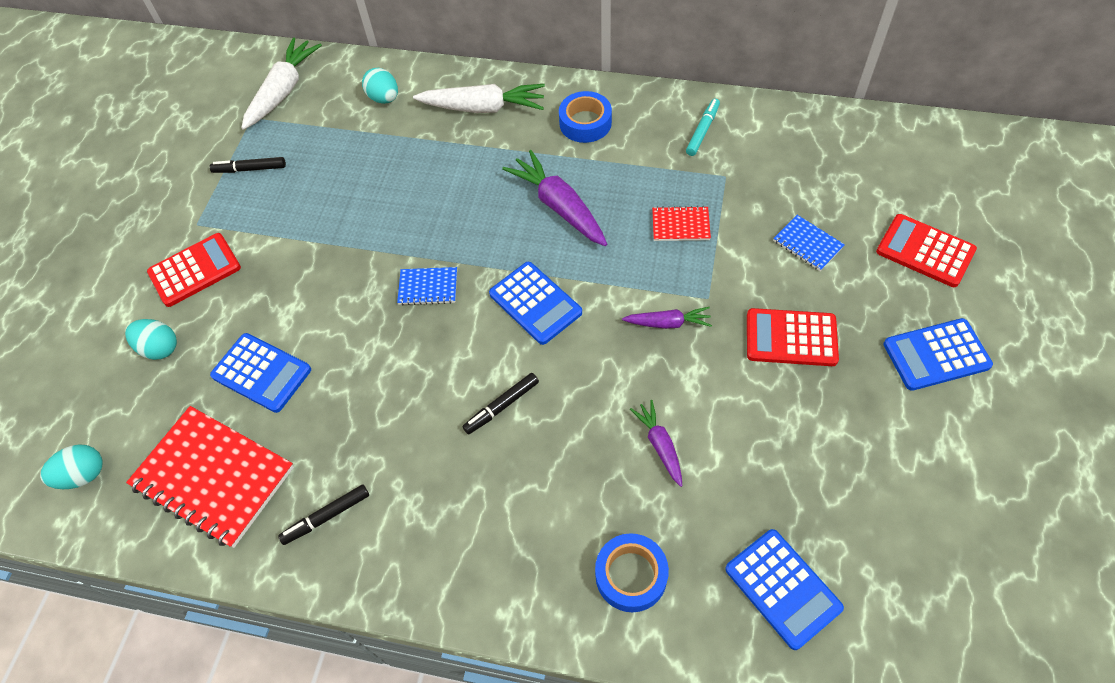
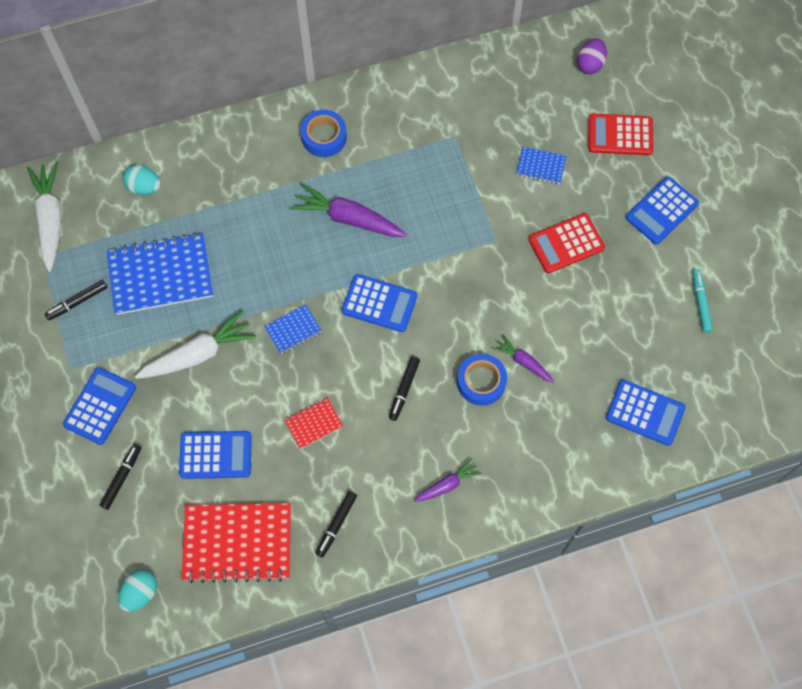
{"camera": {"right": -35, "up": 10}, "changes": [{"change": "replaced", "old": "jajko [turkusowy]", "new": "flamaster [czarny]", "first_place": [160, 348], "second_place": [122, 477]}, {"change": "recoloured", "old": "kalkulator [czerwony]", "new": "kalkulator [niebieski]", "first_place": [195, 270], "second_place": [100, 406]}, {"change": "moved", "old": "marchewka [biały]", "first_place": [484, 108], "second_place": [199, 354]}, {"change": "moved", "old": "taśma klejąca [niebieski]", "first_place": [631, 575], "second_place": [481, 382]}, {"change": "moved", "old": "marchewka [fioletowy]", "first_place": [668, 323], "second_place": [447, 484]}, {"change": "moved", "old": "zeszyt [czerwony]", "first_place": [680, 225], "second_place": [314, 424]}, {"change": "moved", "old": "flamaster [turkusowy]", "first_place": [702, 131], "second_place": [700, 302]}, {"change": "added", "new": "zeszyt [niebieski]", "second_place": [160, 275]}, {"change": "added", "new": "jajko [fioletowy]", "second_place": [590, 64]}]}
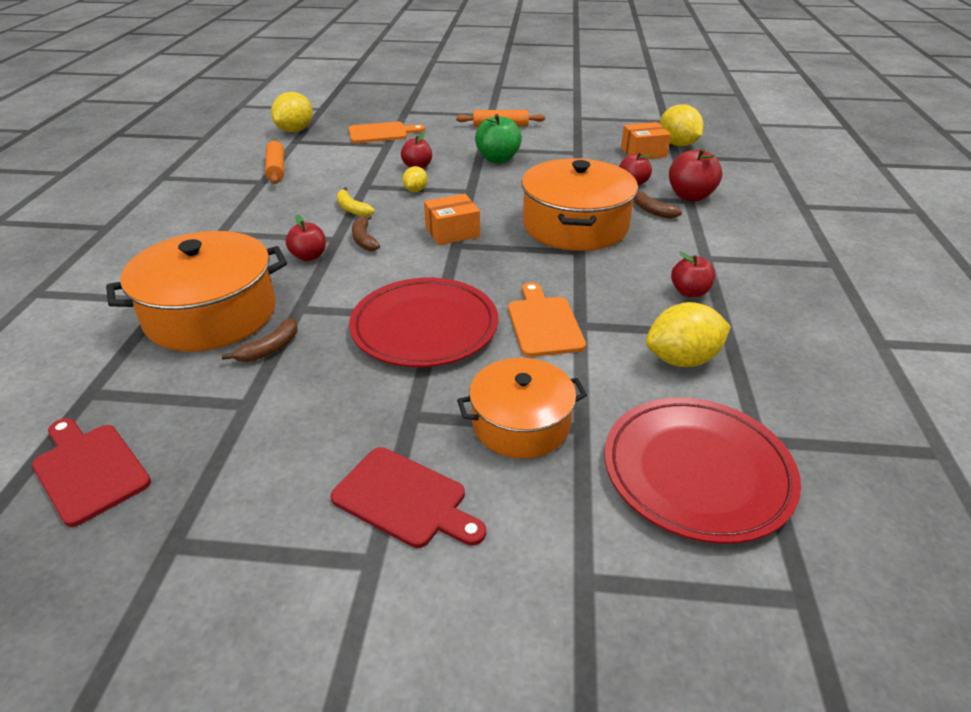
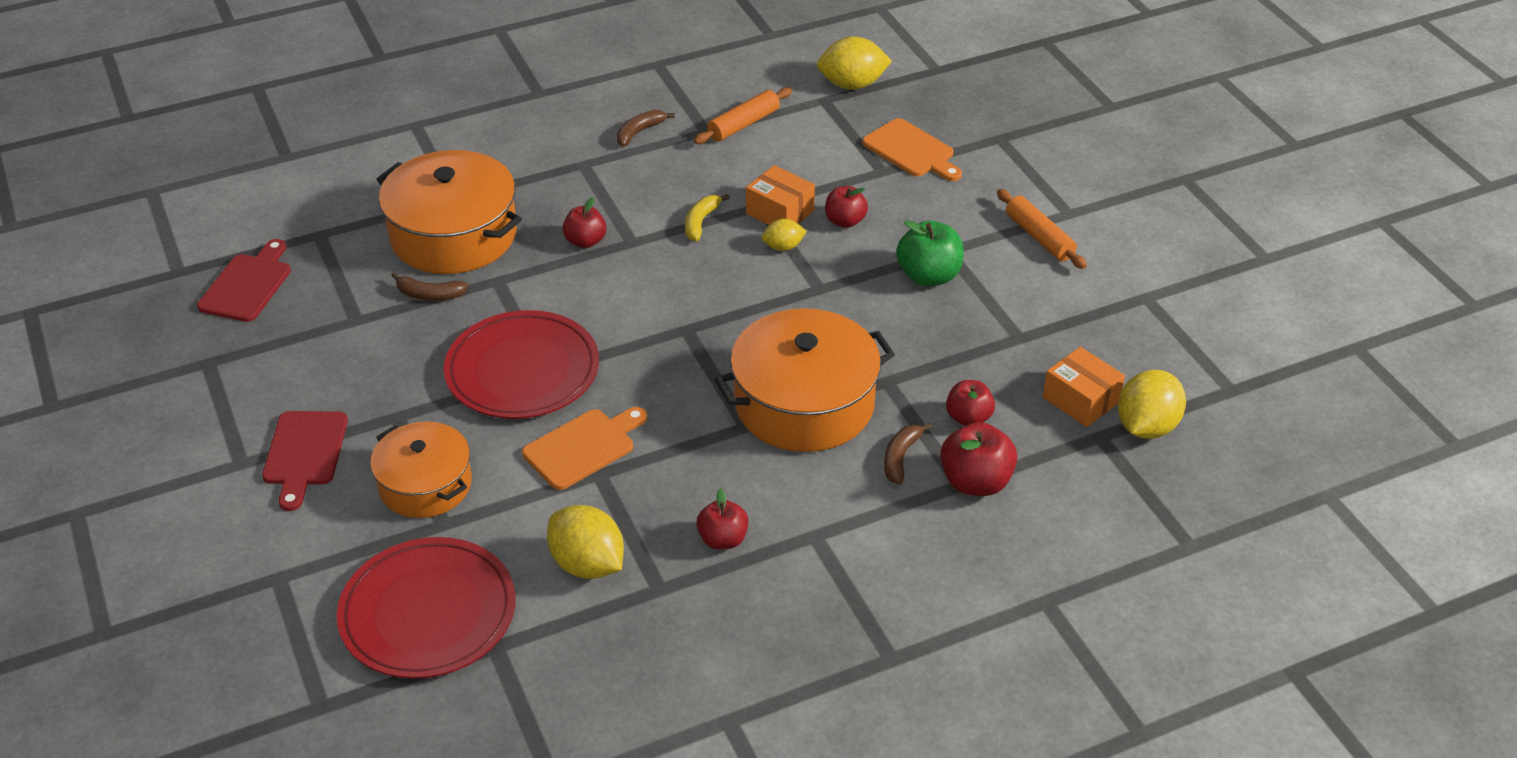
{"camera": {"right": 60, "up": 5}, "changes": [{"change": "moved", "old": "banan [brązowy]", "first_place": [364, 239], "second_place": [639, 132]}, {"change": "moved", "old": "pudełko [pomarańczowy]", "first_place": [452, 232], "second_place": [780, 212]}]}
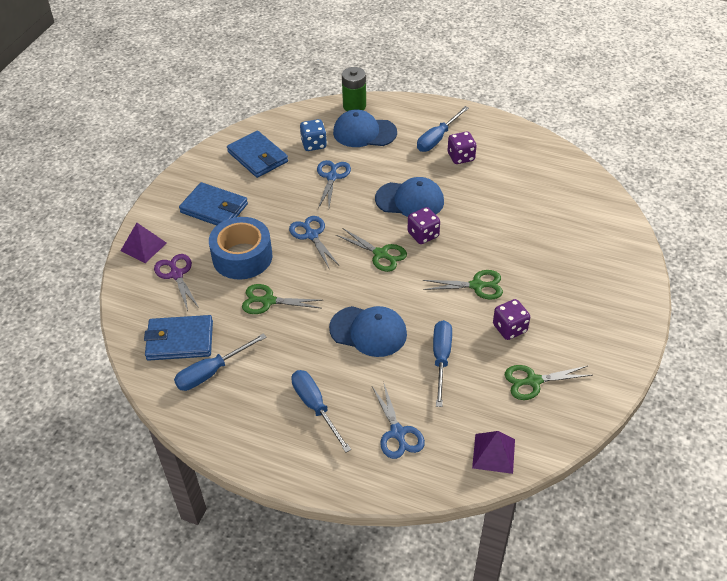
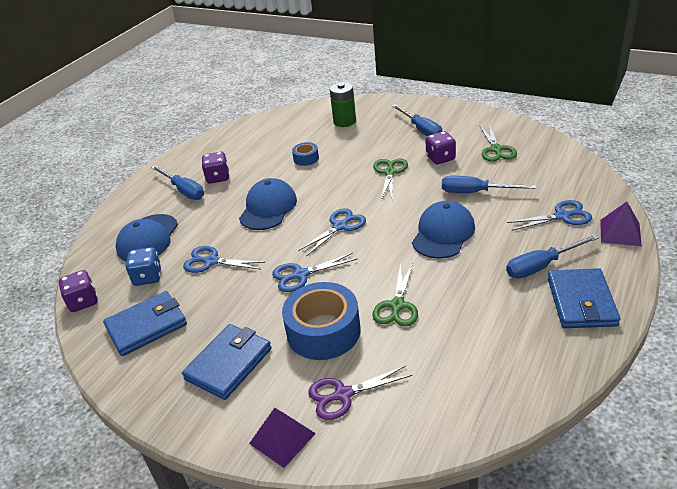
{"camera": {"right": -80, "up": -10}, "changes": [{"change": "moved", "old": "portfel [niebieski]", "first_place": [180, 340], "second_place": [581, 302]}, {"change": "moved", "old": "śrubokręt [niebieski]", "first_place": [211, 372], "second_place": [421, 130]}, {"change": "recoloured", "old": "nożyczki [zielony]", "new": "nożyczki [niebieski]", "first_place": [381, 254], "second_place": [340, 226]}, {"change": "moved", "old": "bateria [zielony]", "first_place": [354, 106], "second_place": [344, 121]}, {"change": "moved", "old": "kostka do gry [fioletowy]", "first_place": [423, 235], "second_place": [83, 301]}, {"change": "moved", "old": "piramida [fioletowy]", "first_place": [493, 453], "second_place": [620, 232]}, {"change": "added", "new": "taśma klejąca [niebieski]", "second_place": [306, 158]}]}
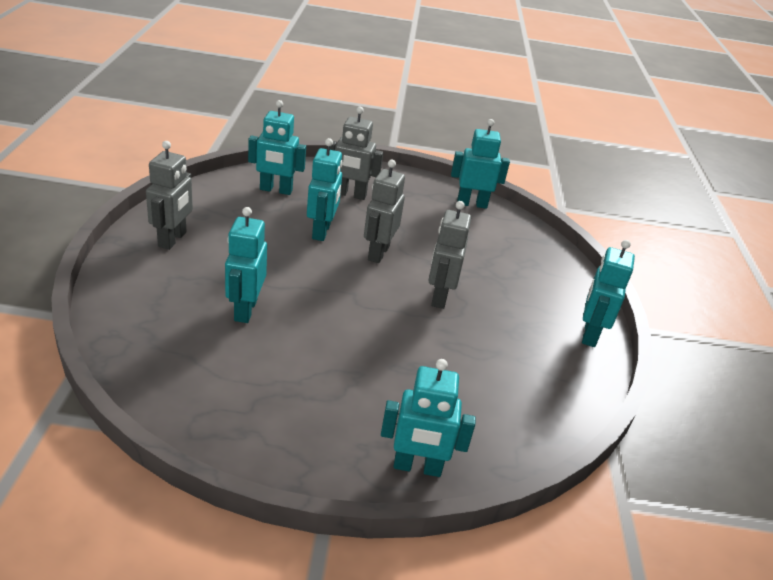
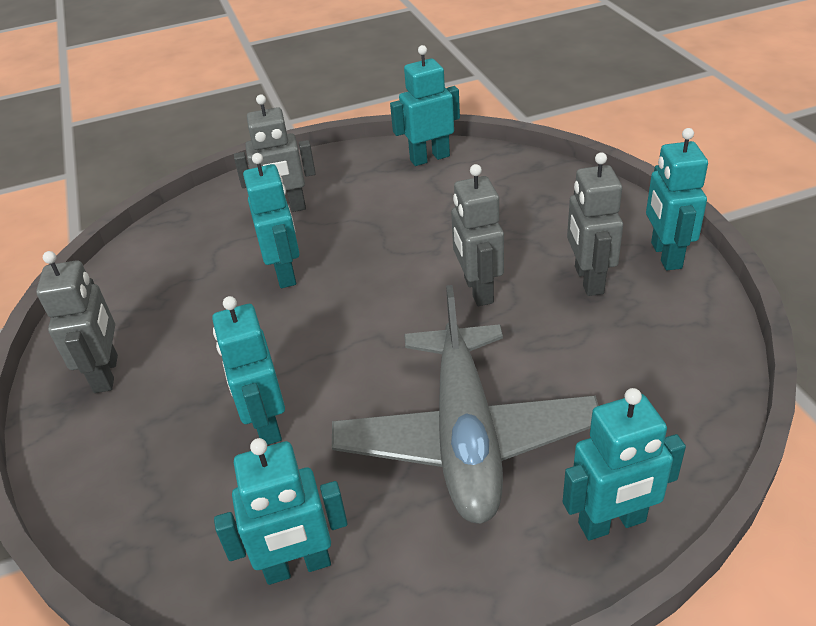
{"camera": {"right": -15, "up": 5}, "changes": [{"change": "moved", "old": "robot [turkusowy]", "first_place": [276, 190], "second_place": [298, 566]}, {"change": "moved", "old": "robot [szary]", "first_place": [378, 253], "second_place": [588, 280]}, {"change": "added", "new": "samolot [szary]", "second_place": [465, 436]}]}
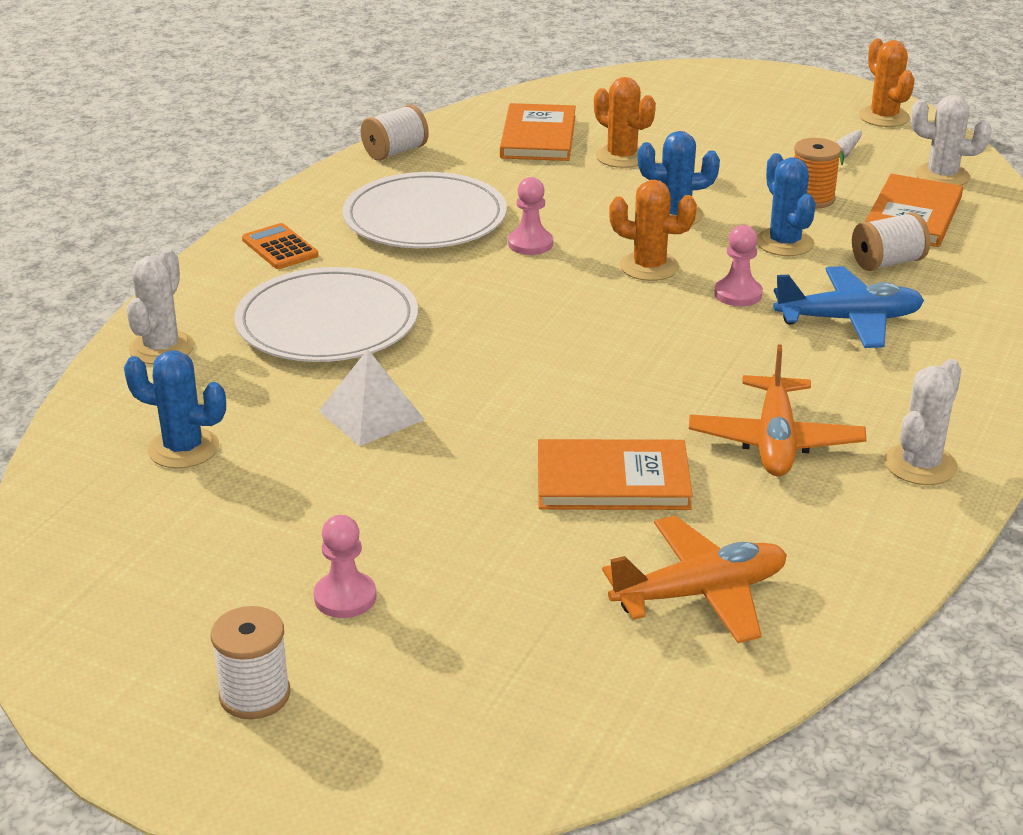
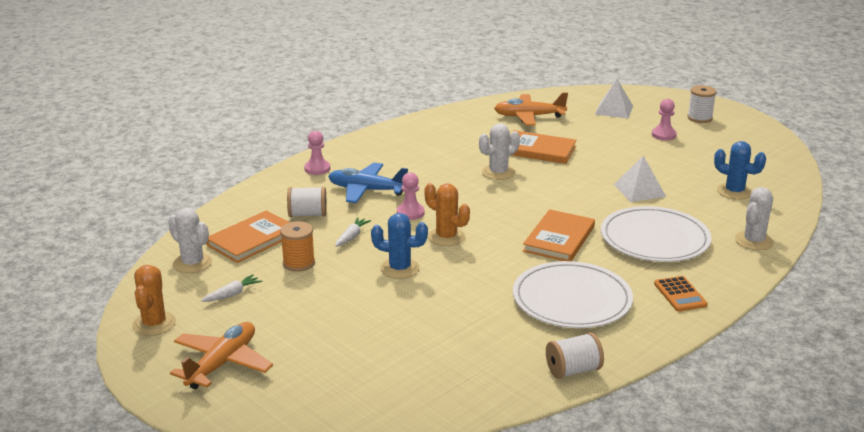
{"camera": {"right": -160, "up": -5}, "changes": [{"change": "moved", "old": "książka [pomarańczowy]", "first_place": [538, 137], "second_place": [559, 239]}, {"change": "moved", "old": "pionek [różowy]", "first_place": [530, 244], "second_place": [317, 169]}, {"change": "removed", "old": "kaktus [pomarańczowy]", "first_place": [622, 157]}, {"change": "moved", "old": "samolot [pomarańczowy]", "first_place": [775, 441], "second_place": [222, 363]}, {"change": "replaced", "old": "kaktus [niebieski]", "new": "marchewka [biały]", "first_place": [784, 243], "second_place": [352, 237]}, {"change": "moved", "old": "kaktus [biały]", "first_place": [920, 465], "second_place": [498, 172]}, {"change": "added", "new": "piramida [biały]", "second_place": [614, 110]}]}
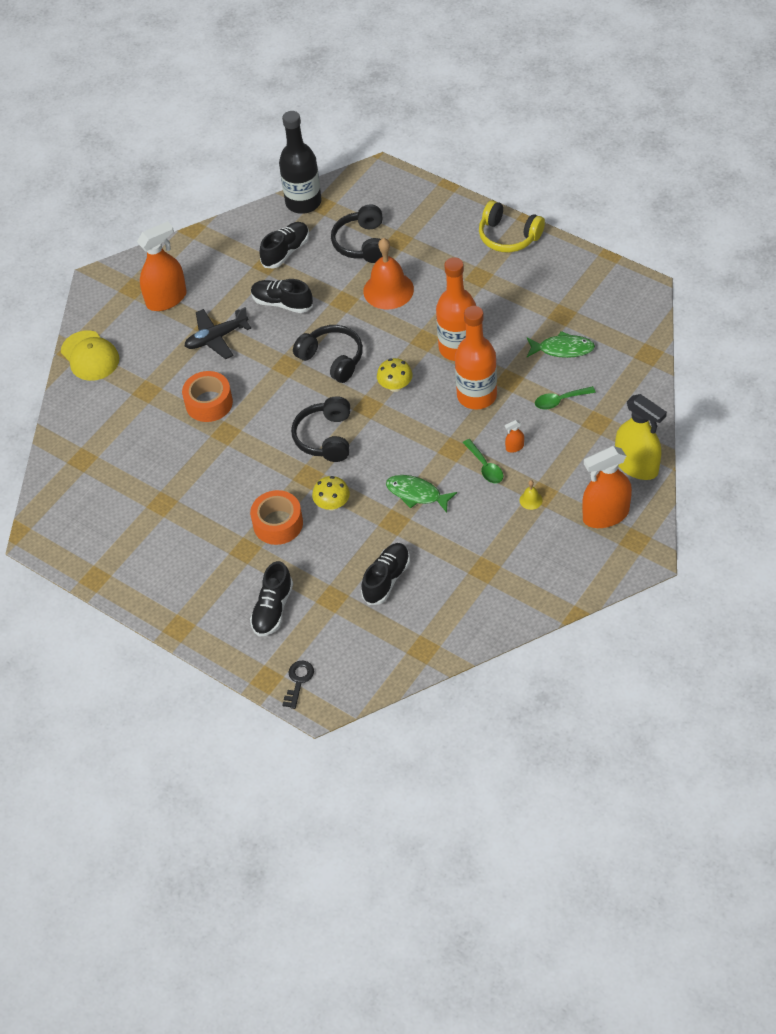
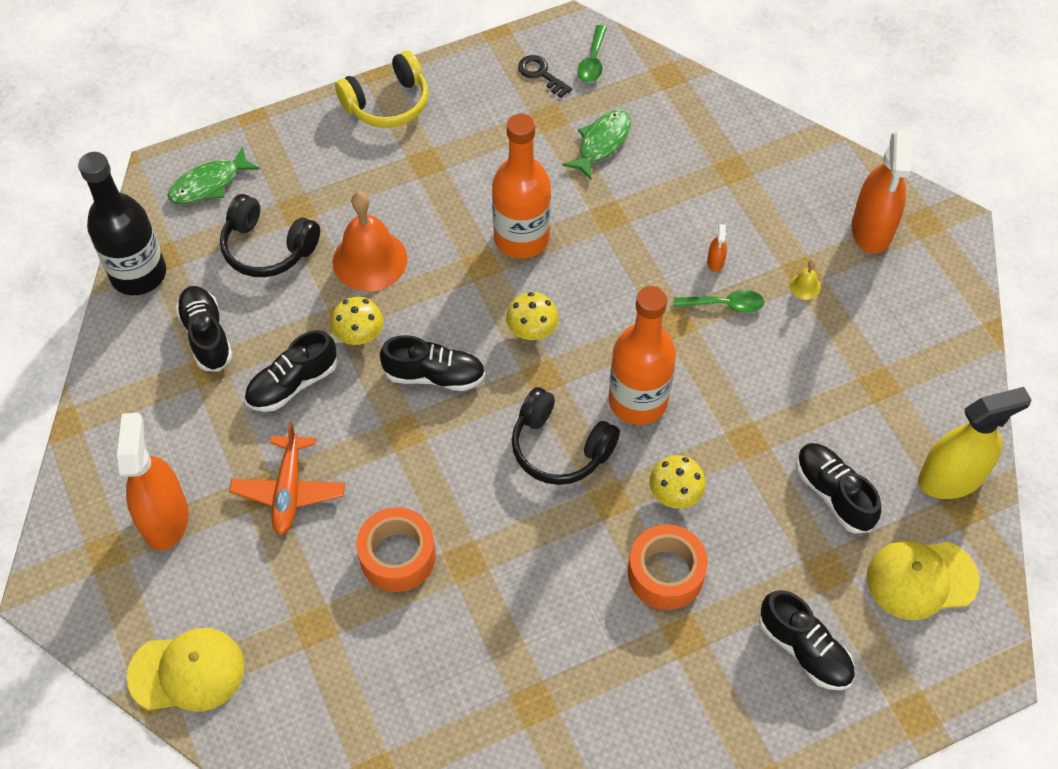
{"camera": {"right": -65, "up": 5}, "changes": [{"change": "recoloured", "old": "samolot [czarny]", "new": "samolot [pomarańczowy]", "first_place": [216, 338], "second_place": [289, 490]}, {"change": "moved", "old": "klucz [czarny]", "first_place": [298, 681], "second_place": [541, 74]}, {"change": "replaced", "old": "słuchawki [czarny]", "new": "but [czarny]", "first_place": [332, 359], "second_place": [434, 375]}, {"change": "moved", "old": "ryba [zielony]", "first_place": [417, 494], "second_place": [209, 184]}, {"change": "moved", "old": "butelka [pomarańczowy]", "first_place": [476, 395], "second_place": [638, 401]}, {"change": "moved", "old": "łyżka [zielony]", "first_place": [560, 400], "second_place": [593, 61]}, {"change": "moved", "old": "spryskiwacz [żółty]", "first_place": [636, 465], "second_place": [951, 478]}, {"change": "added", "new": "grzyb [żółty]", "second_place": [359, 335]}, {"change": "added", "new": "czapka [żółty]", "second_place": [921, 579]}]}
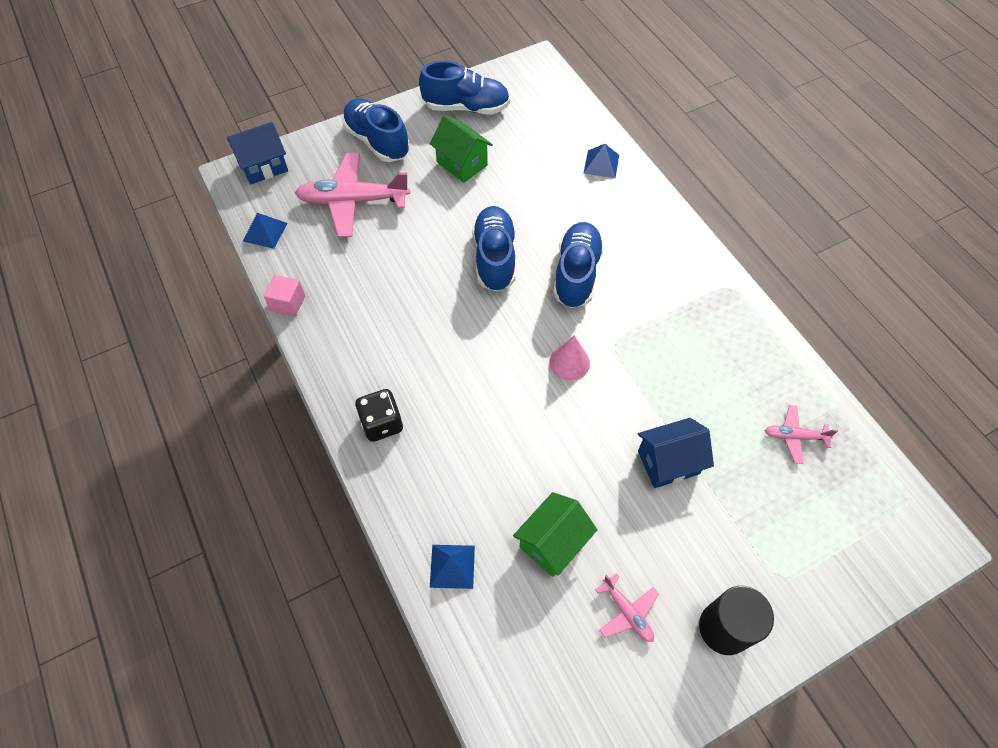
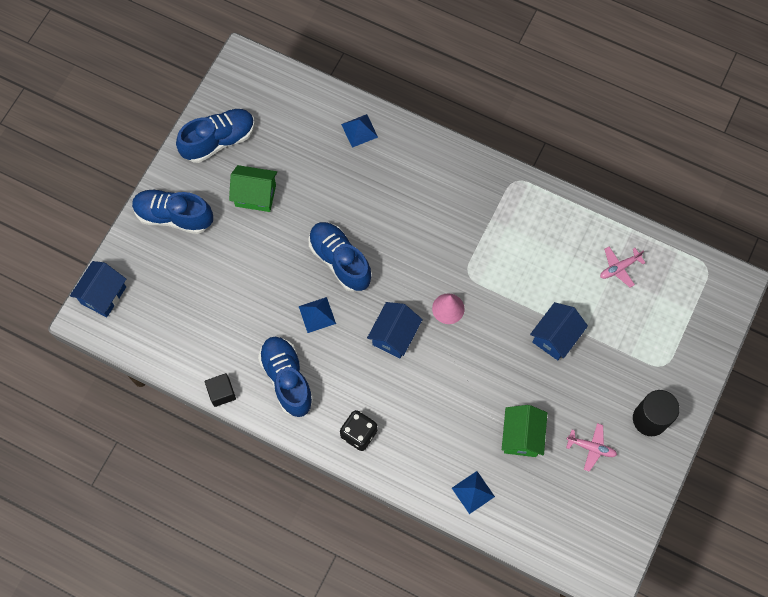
{"camera": {"right": -35, "up": 10}, "changes": [{"change": "moved", "old": "piramida [niebieski]", "first_place": [265, 232], "second_place": [317, 315]}, {"change": "recoloured", "old": "sześcian [różowy]", "new": "sześcian [czarny]", "first_place": [288, 303], "second_place": [221, 393]}, {"change": "removed", "old": "samolot [różowy]", "first_place": [353, 201]}, {"change": "moved", "old": "but [niebieski]", "first_place": [576, 274], "second_place": [287, 379]}, {"change": "added", "new": "domek [niebieski]", "second_place": [394, 336]}]}
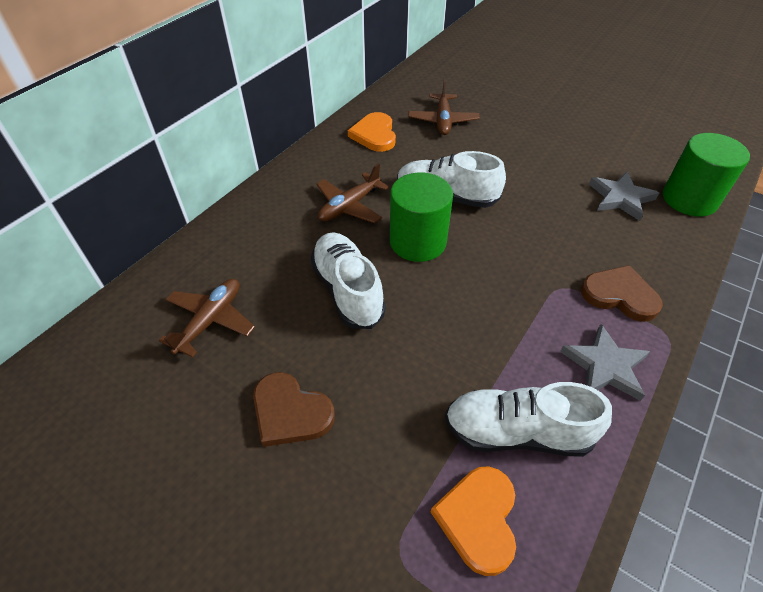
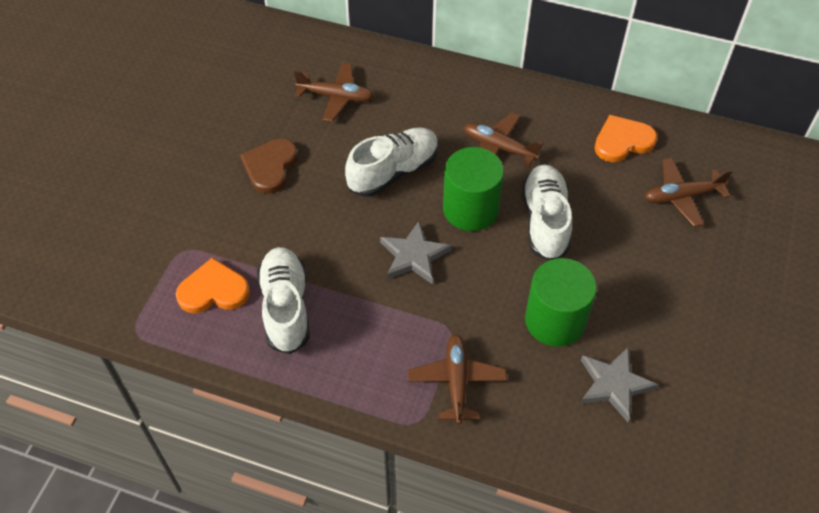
{"camera": {"right": 75, "up": 5}, "changes": [{"change": "moved", "old": "gwiazda [szary]", "first_place": [605, 366], "second_place": [414, 256]}, {"change": "replaced", "old": "serce [brązowy]", "new": "samolot [brązowy]", "first_place": [620, 295], "second_place": [456, 381]}, {"change": "moved", "old": "walec [zielony]", "first_place": [689, 199], "second_place": [555, 320]}]}
